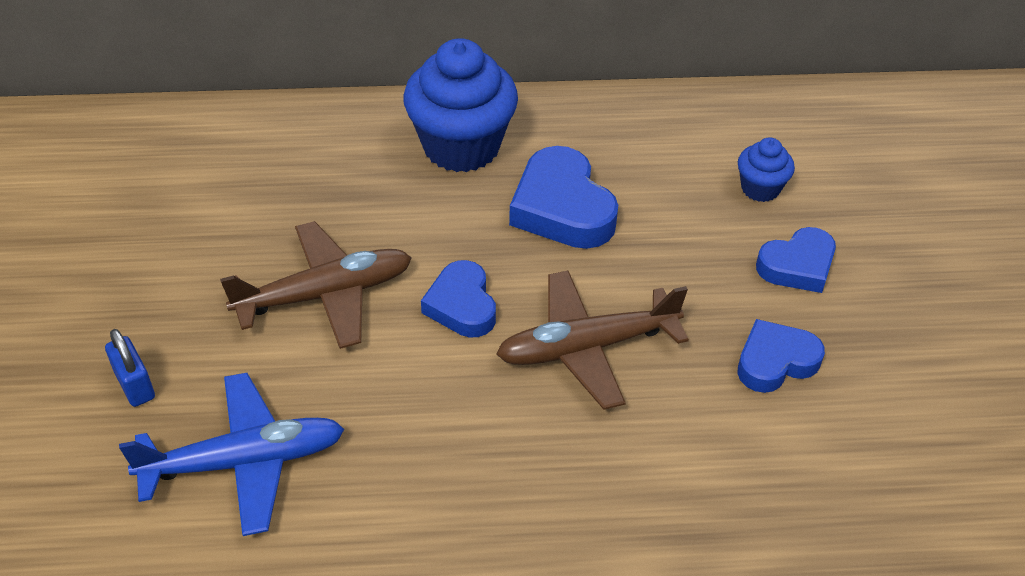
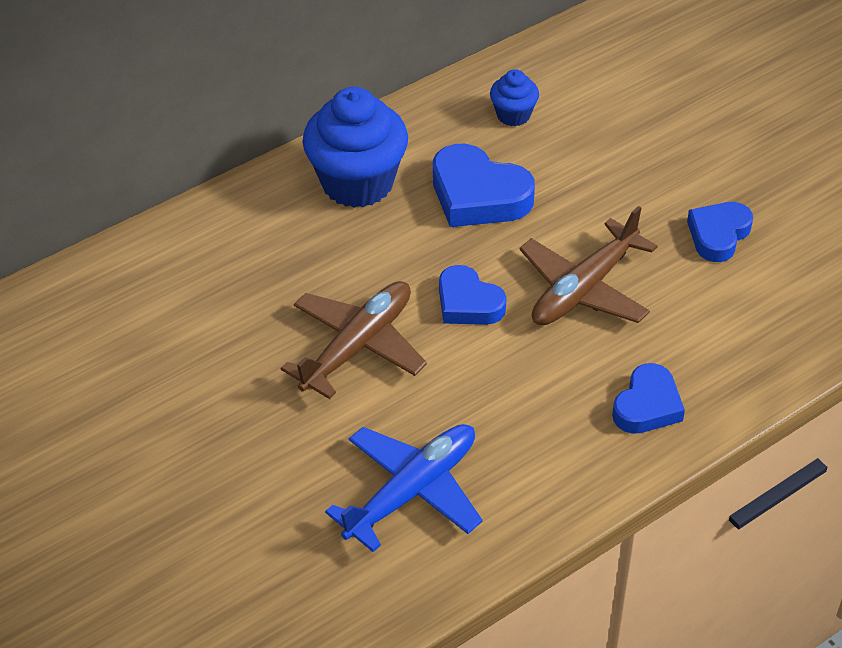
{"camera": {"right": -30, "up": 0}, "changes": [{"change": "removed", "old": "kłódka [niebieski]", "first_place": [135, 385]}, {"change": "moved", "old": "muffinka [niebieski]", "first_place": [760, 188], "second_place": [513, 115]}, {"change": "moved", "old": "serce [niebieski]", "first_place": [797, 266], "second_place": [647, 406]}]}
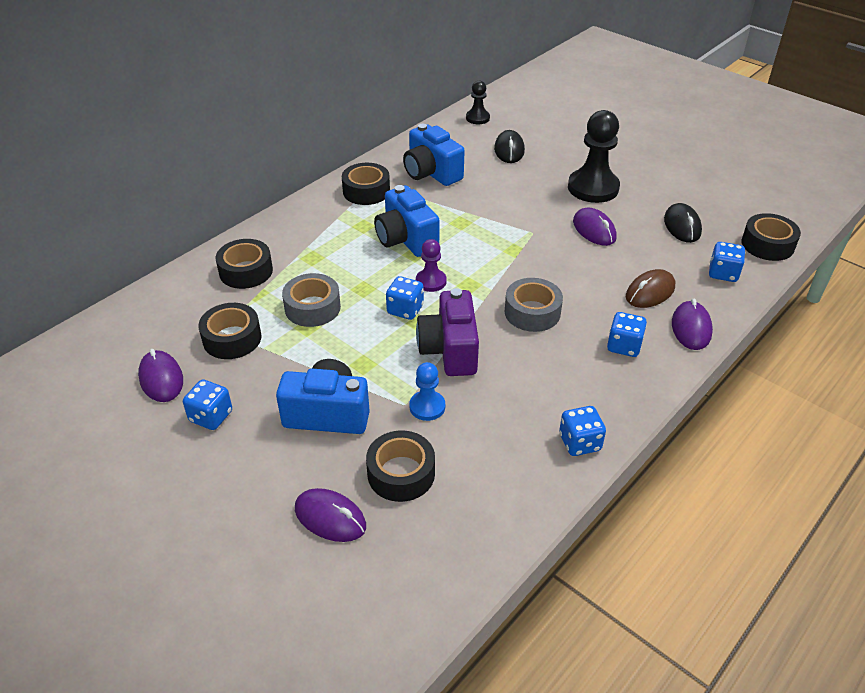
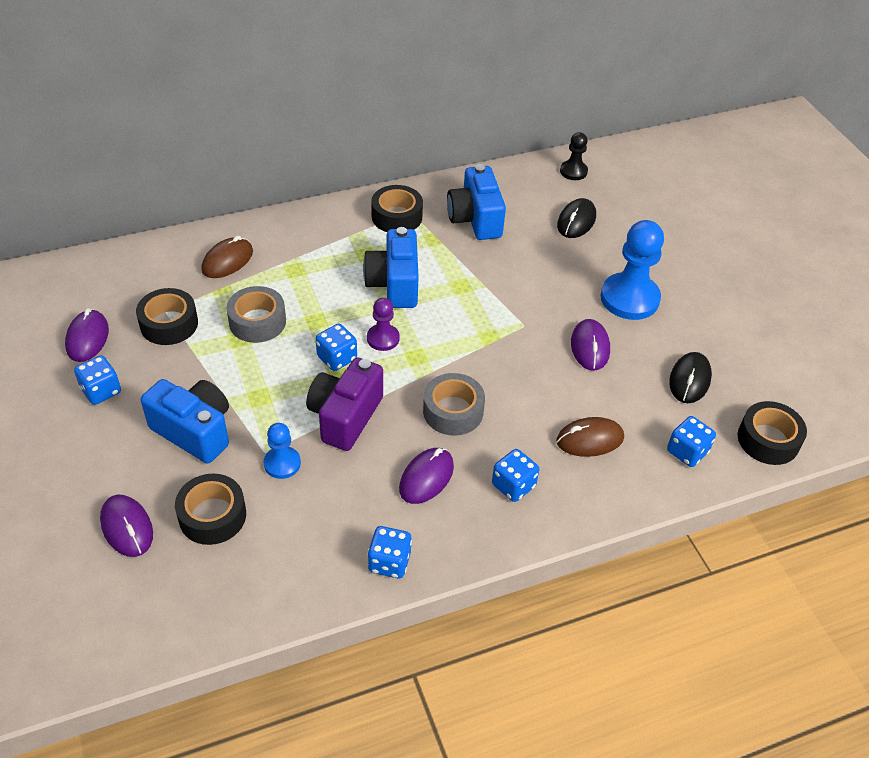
{"camera": {"right": 25, "up": 5}, "changes": [{"change": "replaced", "old": "taśma klejąca [czarny]", "new": "myszka [brązowy]", "first_place": [246, 271], "second_place": [227, 261]}, {"change": "recoloured", "old": "pionek [czarny]", "new": "pionek [niebieski]", "first_place": [593, 188], "second_place": [629, 298]}, {"change": "moved", "old": "myszka [fioletowy]", "first_place": [691, 328], "second_place": [426, 478]}]}
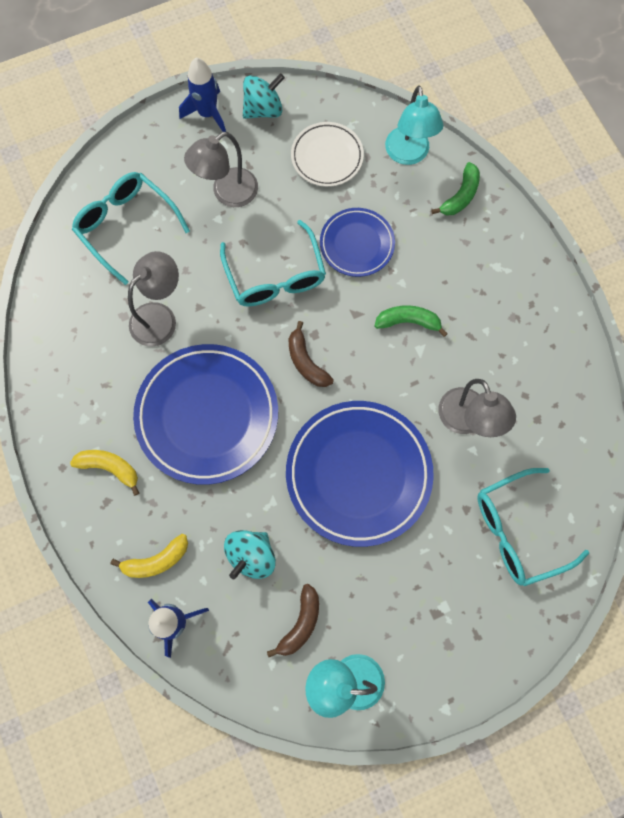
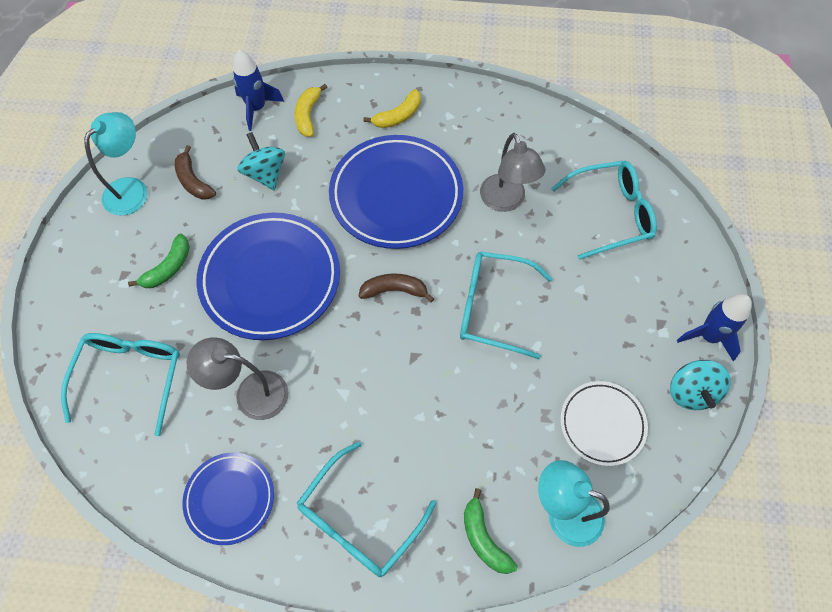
{"camera": {"right": 120, "up": -10}, "changes": [{"change": "removed", "old": "lampka [szary]", "first_place": [227, 193]}, {"change": "moved", "old": "talerz [niebieski]", "first_place": [357, 244], "second_place": [230, 499]}, {"change": "moved", "old": "banan [zielony]", "first_place": [408, 322], "second_place": [168, 268]}, {"change": "added", "new": "okulary [turkusowy]", "second_place": [359, 519]}]}
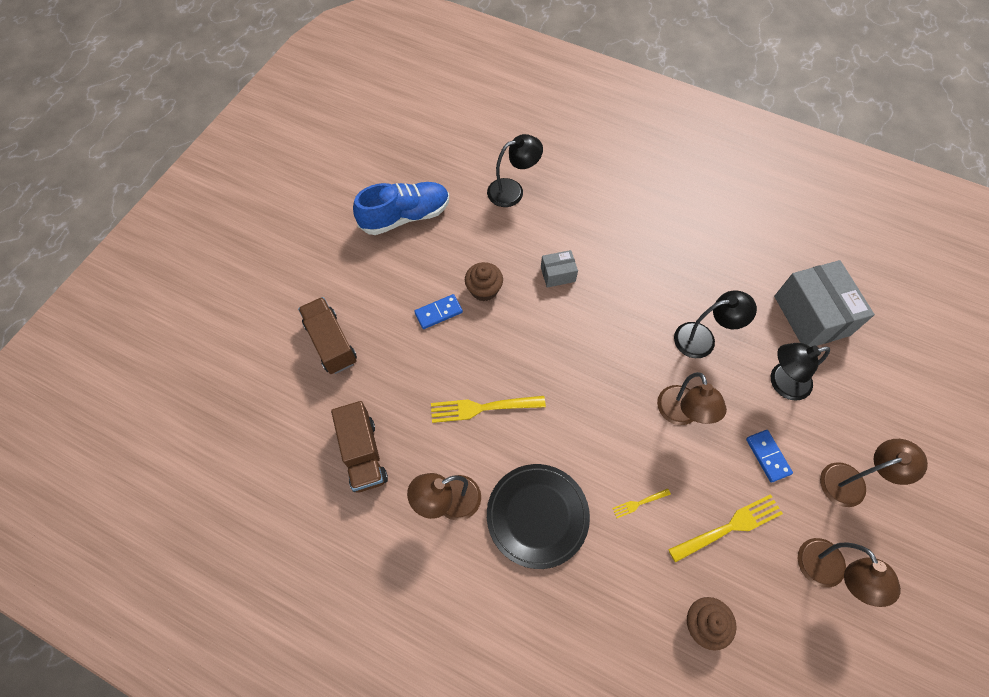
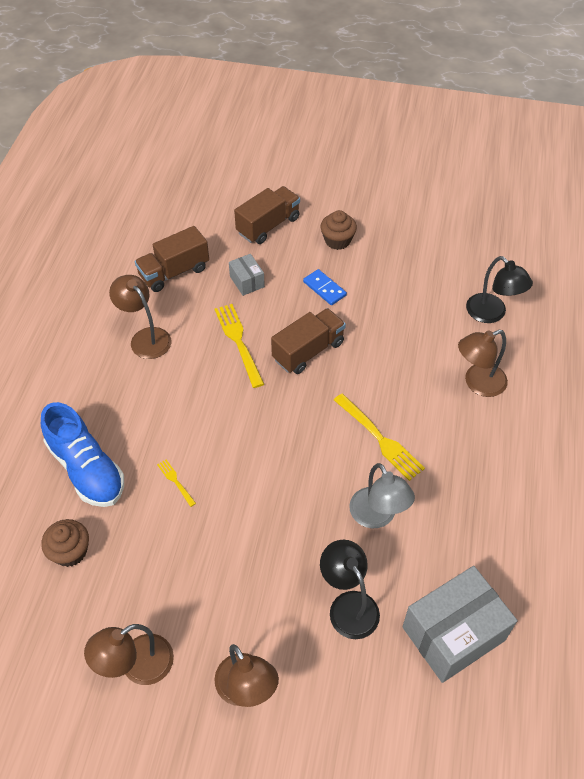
{"camera": {"right": 75, "up": -10}, "changes": [{"change": "moved", "old": "but [niebieski]", "first_place": [405, 216], "second_place": [86, 469]}, {"change": "moved", "old": "muffinka [brązowy]", "first_place": [484, 289], "second_place": [337, 240]}, {"change": "removed", "old": "talerz [czarny]", "first_place": [537, 516]}, {"change": "moved", "old": "pudełko [szary]", "first_place": [558, 274], "second_place": [247, 281]}, {"change": "moved", "old": "lampka [brązowy]", "first_place": [681, 414], "second_place": [477, 383]}, {"change": "moved", "old": "widelec [żółty]", "first_place": [729, 527], "second_place": [379, 438]}, {"change": "recoloured", "old": "lampka [czarny]", "new": "lampka [szary]", "first_place": [703, 338], "second_place": [377, 516]}, {"change": "removed", "old": "kostka domina [niebieski]", "first_place": [768, 456]}, {"change": "added", "new": "ciężarówka [brązowy]", "second_place": [308, 351]}]}
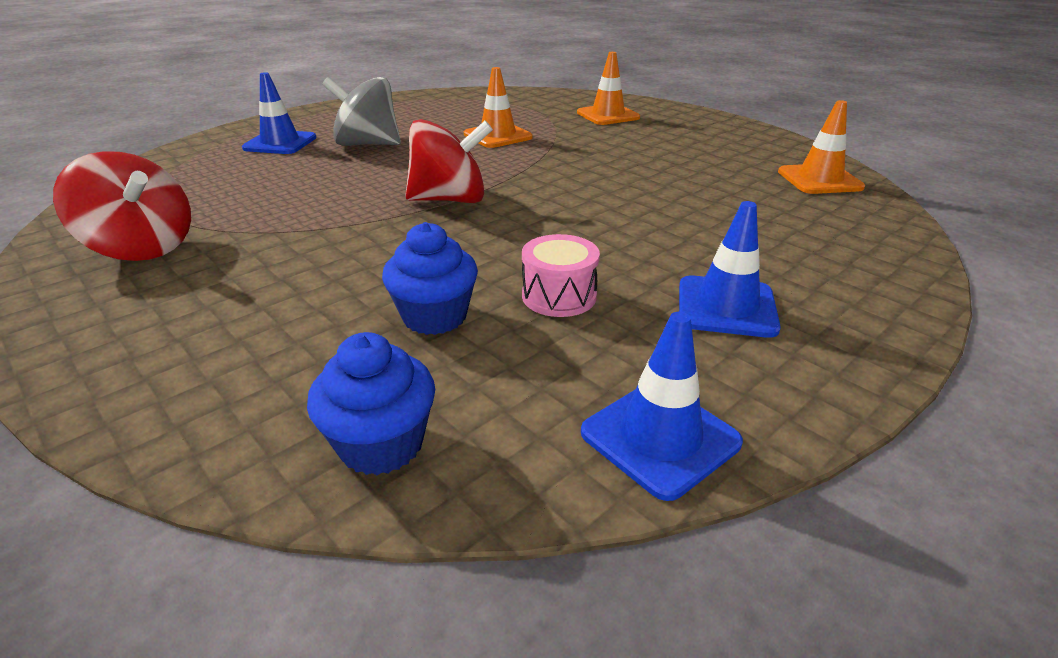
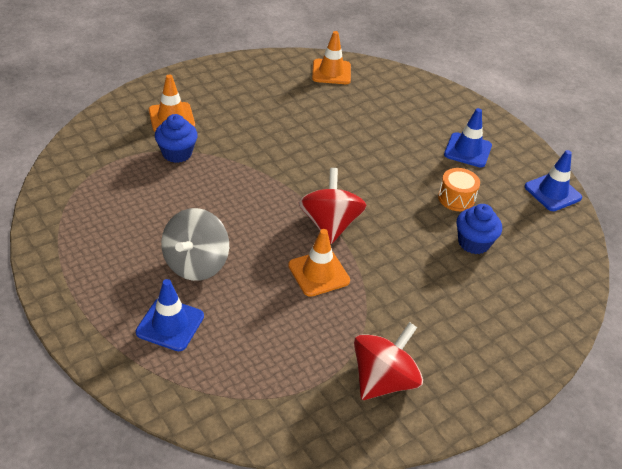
{"camera": {"right": -85, "up": 10}, "changes": [{"change": "moved", "old": "muffinka [niebieski]", "first_place": [381, 444], "second_place": [177, 153]}, {"change": "moved", "old": "pachołek [pomarańczowy]", "first_place": [497, 136], "second_place": [318, 273]}, {"change": "recoloured", "old": "bęben [różowy]", "new": "bęben [pomarańczowy]", "first_place": [559, 296], "second_place": [456, 198]}]}
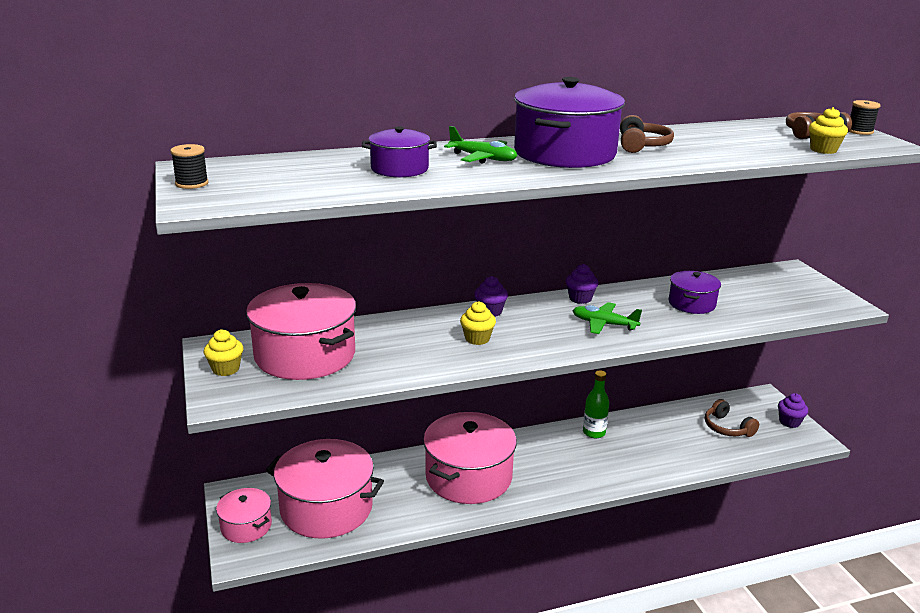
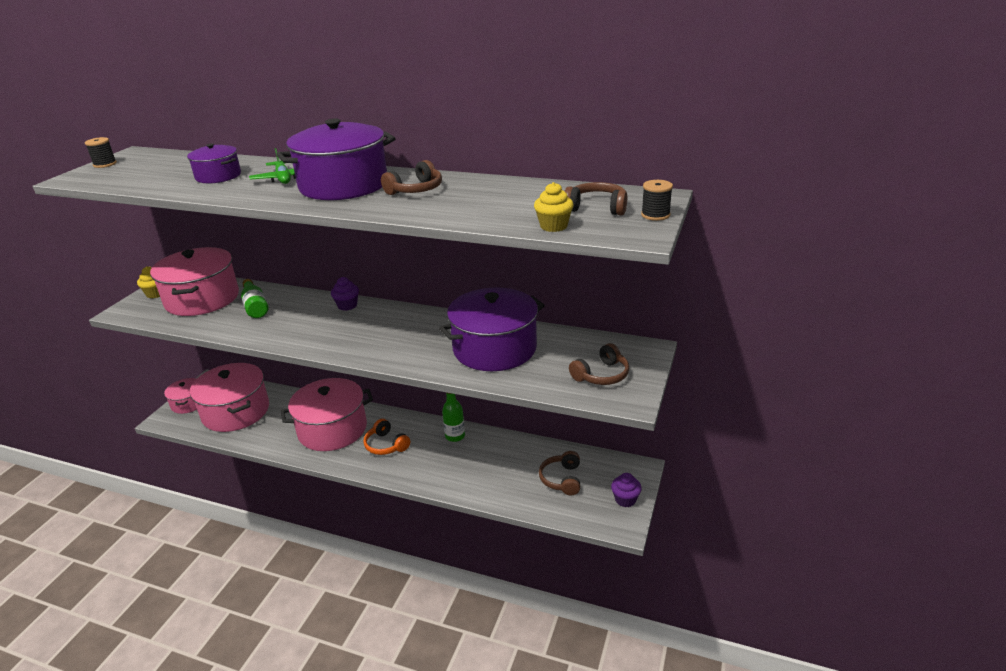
{"camera": {"right": 40, "up": 5}, "changes": [{"change": "removed", "old": "muffinka [żółty]", "first_place": [477, 339]}, {"change": "removed", "old": "muffinka [fioletowy]", "first_place": [580, 298]}, {"change": "removed", "old": "samolot [zielony]", "first_place": [604, 324]}, {"change": "resized", "old": "garnek [fioletowy]", "first_place": [692, 304], "second_place": [494, 348], "factor": 1.89}, {"change": "added", "new": "butelka [zielony]", "second_place": [255, 306]}, {"change": "added", "new": "słuchawki [pomarańczowy]", "second_place": [386, 445]}, {"change": "added", "new": "słuchawki [brązowy]", "second_place": [601, 375]}]}
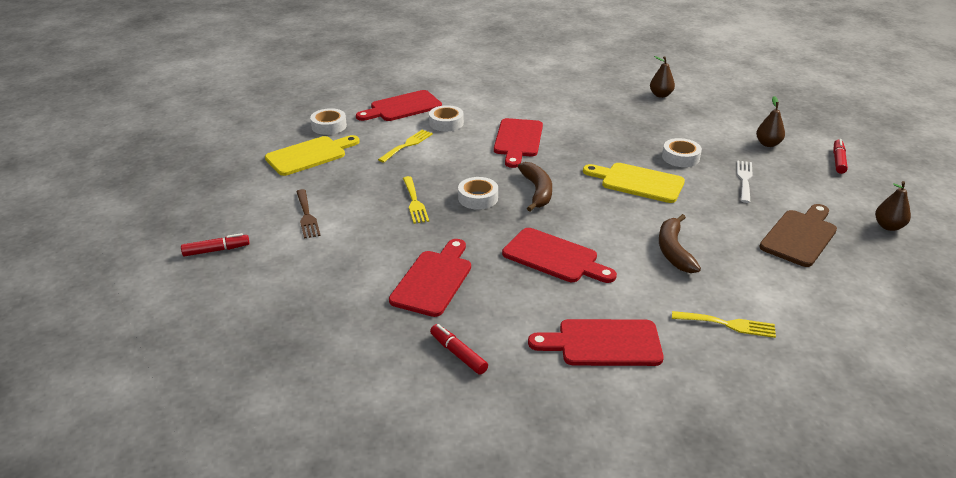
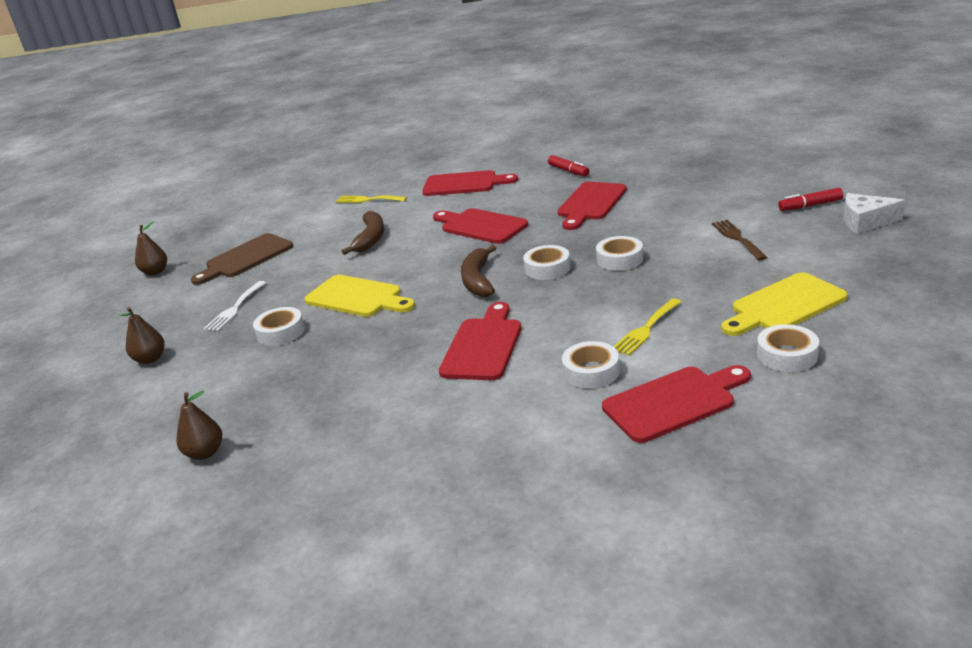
{"camera": {"right": -170, "up": -5}, "changes": [{"change": "replaced", "old": "widelec [żółty]", "new": "taśma klejąca [biały]", "first_place": [414, 202], "second_place": [619, 259]}, {"change": "removed", "old": "flamaster [czerwony]", "first_place": [838, 161]}, {"change": "added", "new": "ser [biały]", "second_place": [865, 221]}]}
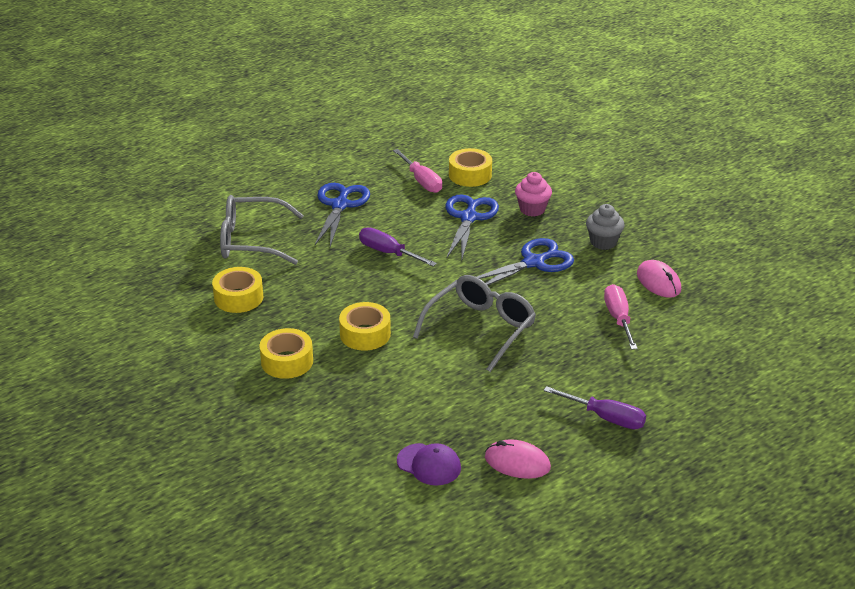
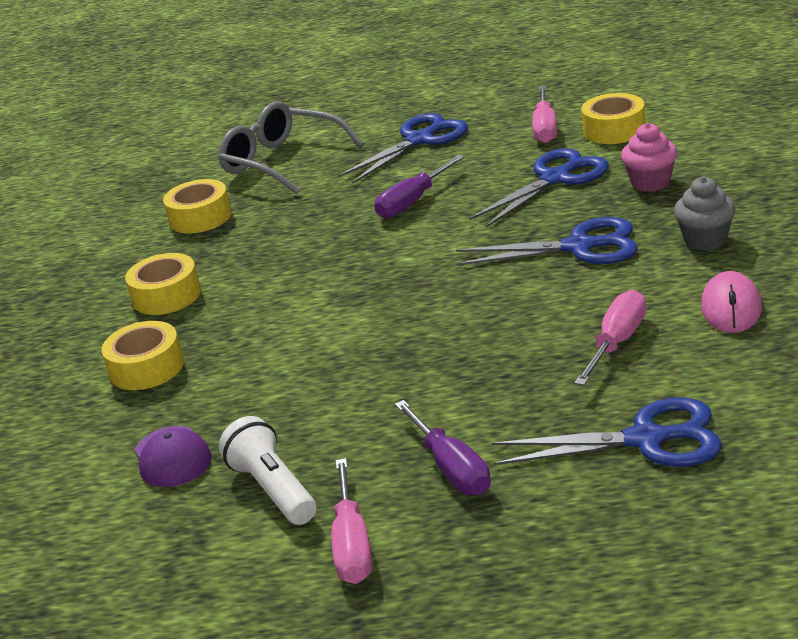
{"camera": {"right": 40, "up": -5}, "changes": [{"change": "moved", "old": "taśma klejąca [żółty]", "first_place": [365, 334], "second_place": [146, 368]}, {"change": "turned", "old": "śrubokręt [fioletowy]", "first_place": [388, 253], "second_place": [413, 201], "degrees": -120}, {"change": "removed", "old": "okulary [szary]", "first_place": [480, 329]}, {"change": "replaced", "old": "myszka [różowy]", "new": "latarka [biały]", "first_place": [517, 462], "second_place": [273, 489]}, {"change": "added", "new": "śrubokręt [różowy]", "second_place": [352, 544]}, {"change": "added", "new": "nożyczki [niebieski]", "second_place": [646, 440]}]}
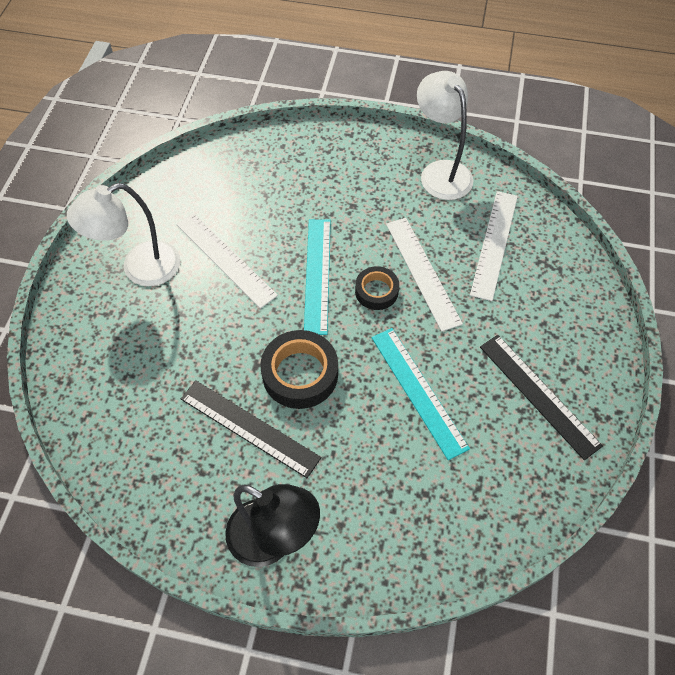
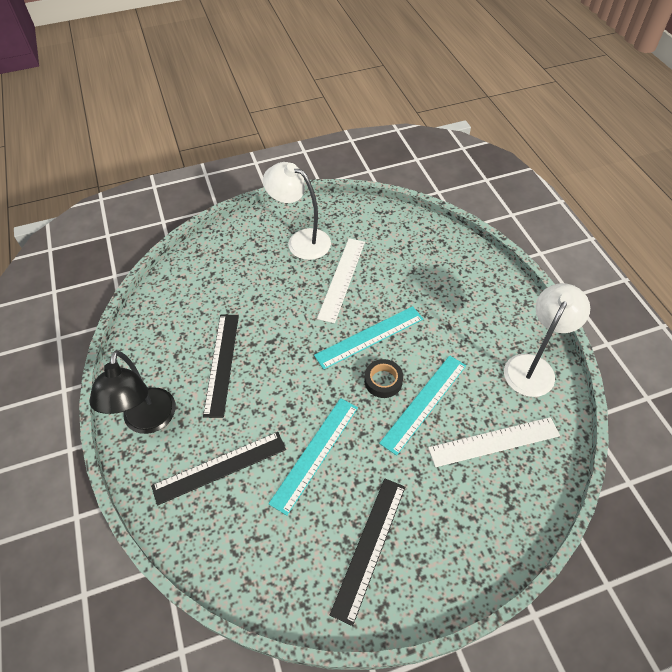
{"camera": {"right": 60, "up": -5}, "changes": [{"change": "removed", "old": "taśma klejąca [czarny]", "first_place": [300, 374]}, {"change": "recoloured", "old": "linijka [biały]", "new": "linijka [turkusowy]", "first_place": [423, 272], "second_place": [424, 403]}, {"change": "added", "new": "linijka [czarny]", "second_place": [219, 467]}]}
